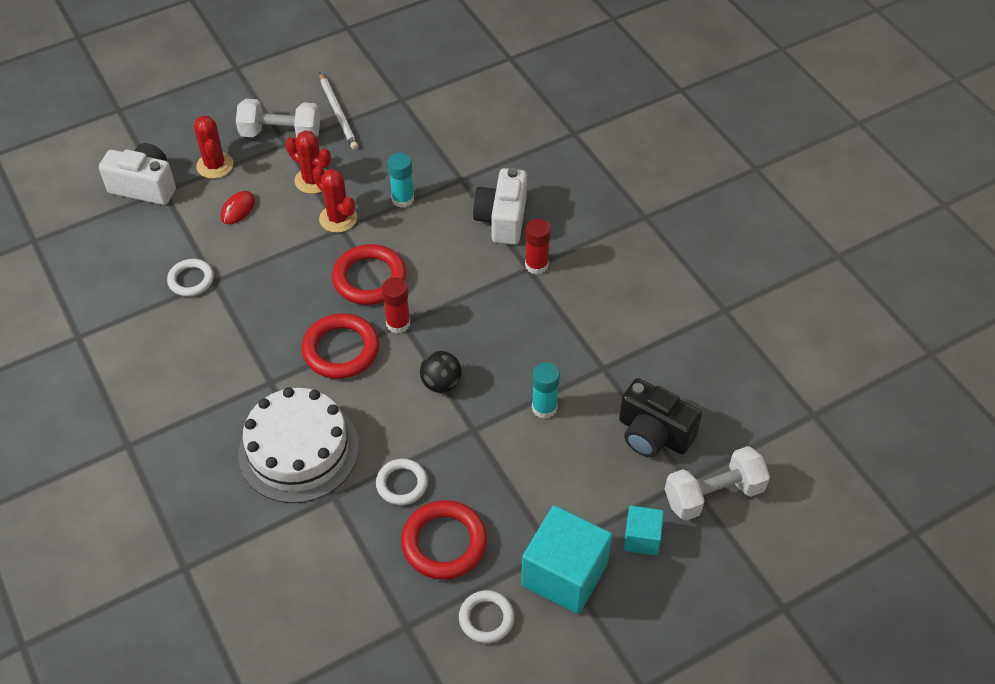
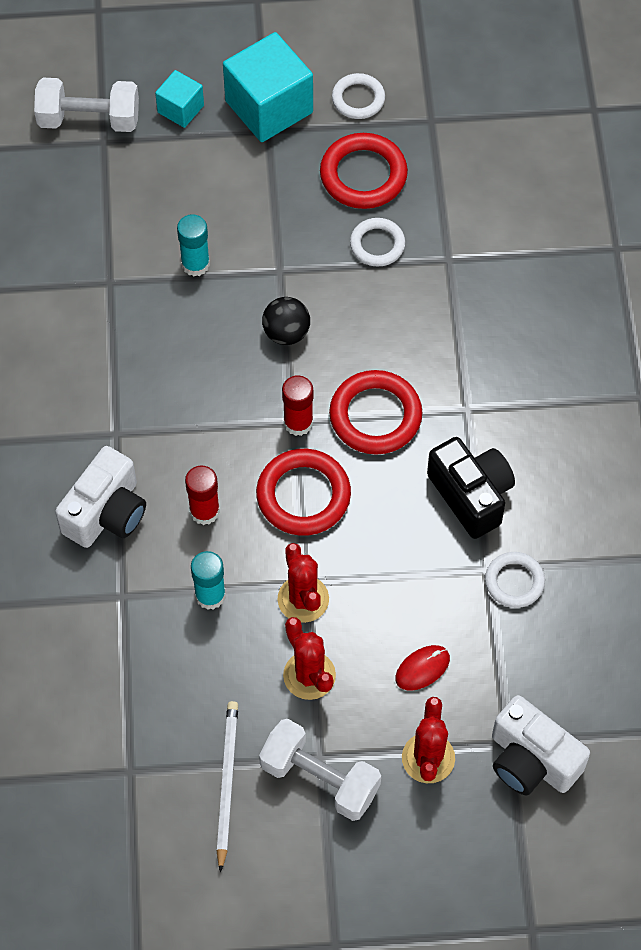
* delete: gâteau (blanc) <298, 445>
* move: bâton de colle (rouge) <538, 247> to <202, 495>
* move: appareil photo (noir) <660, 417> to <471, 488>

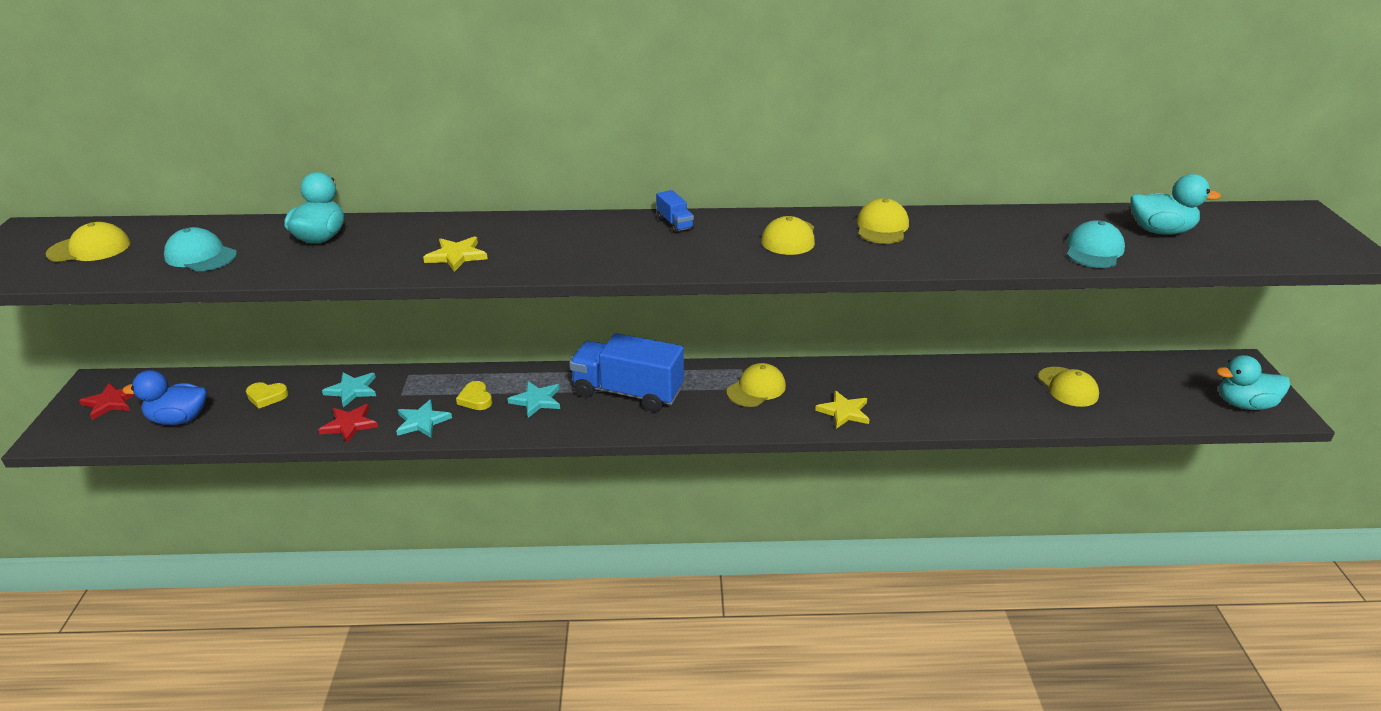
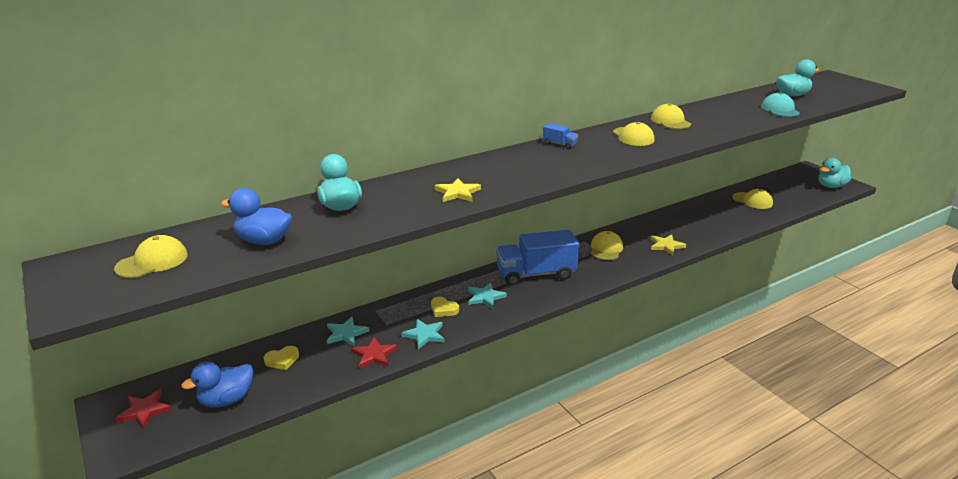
* replace: casquette (turquoise) <200, 249> to canard (bleu) <256, 216>

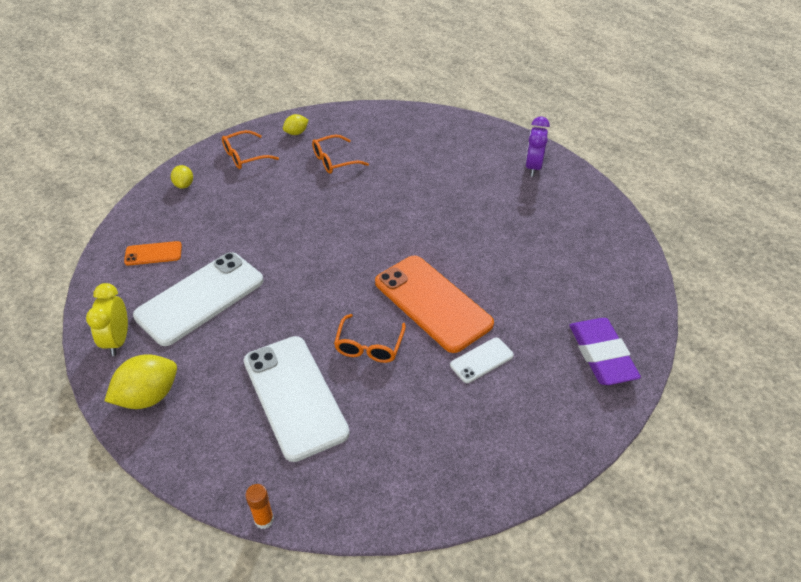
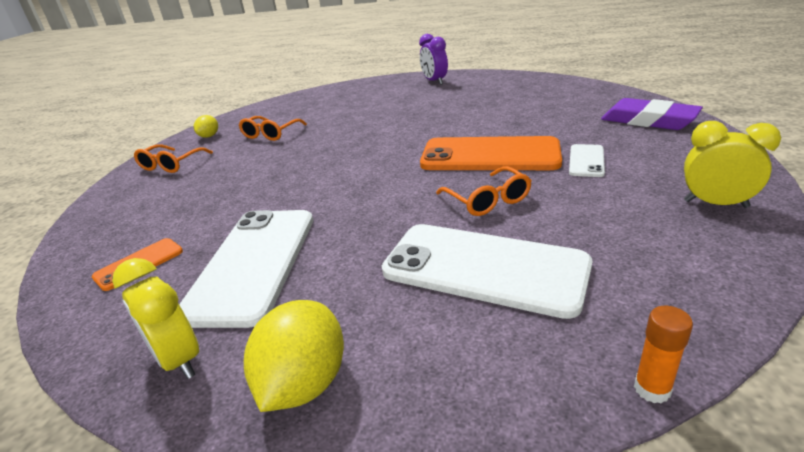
* delete: citron (jaune) <182, 177>
* insert: réveil (jaune) <732, 164>

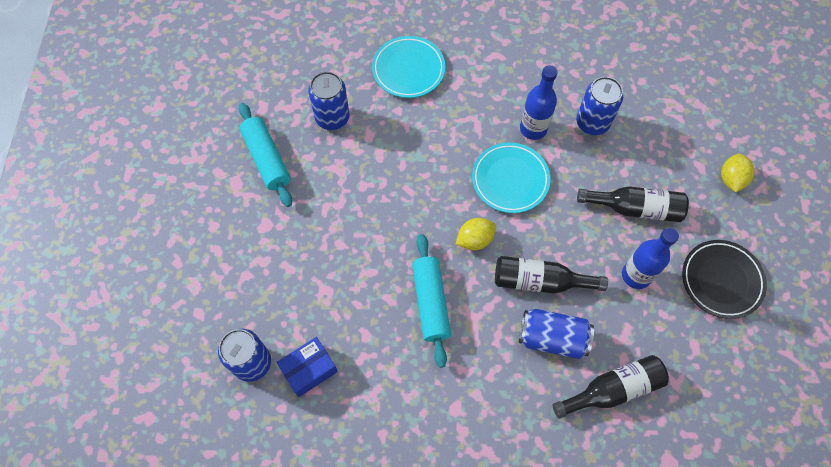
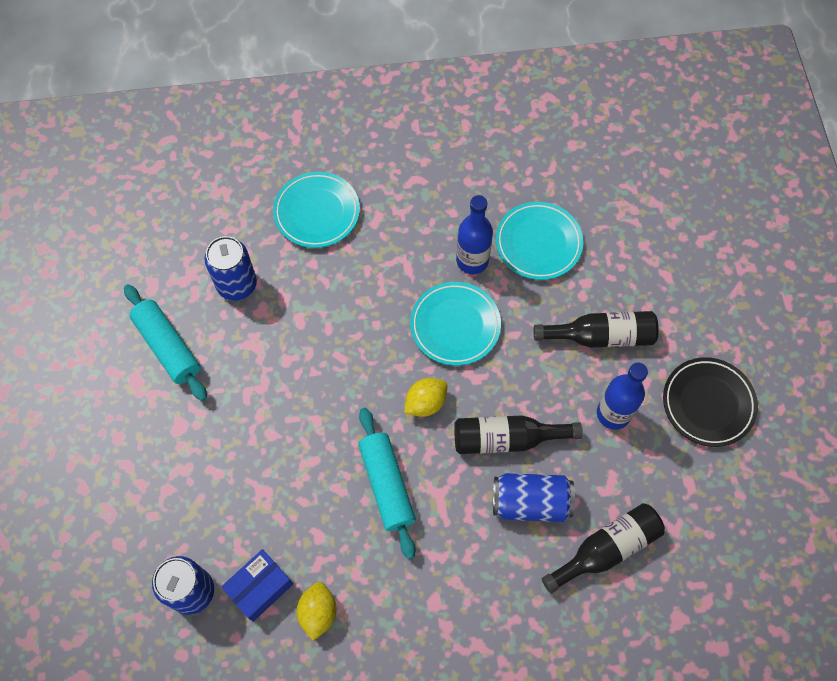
* replace: canette (bleu) <599, 106> to assiette (turquoise) <540, 241>
* move: citron (jaune) <738, 173> to <317, 611>

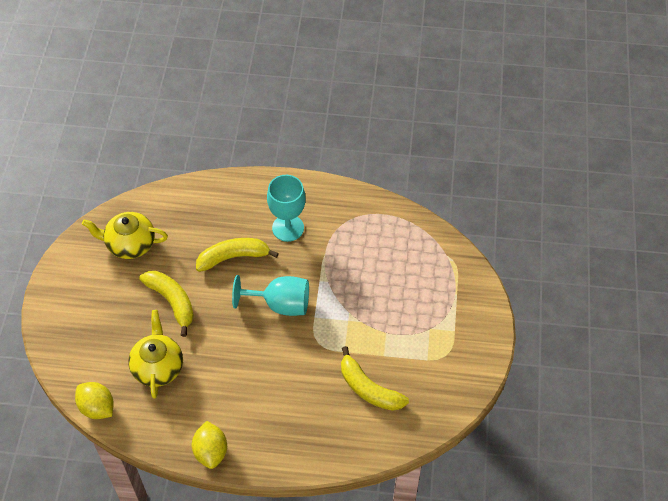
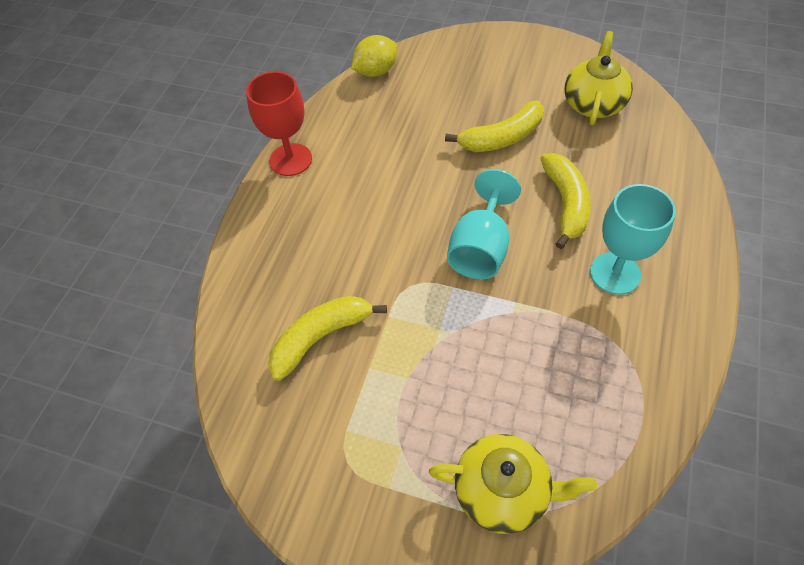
* move: théière (jaune) <155, 354> to <513, 484>
* replace: citron (jaune) <209, 445> to verre à pied (rouge) <279, 123>

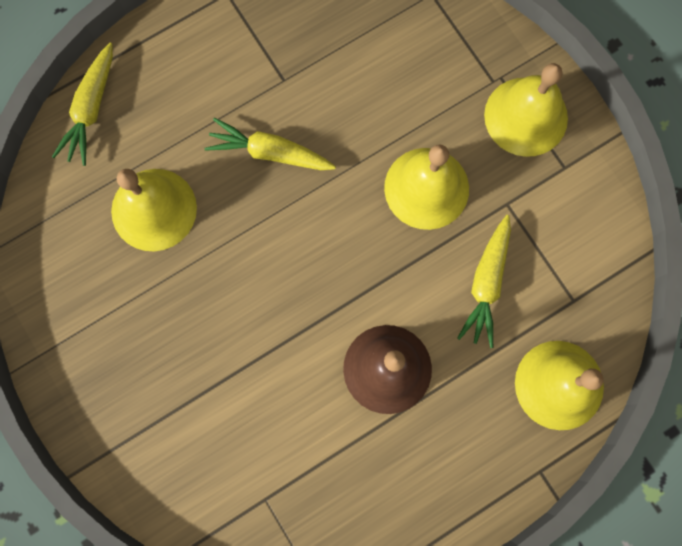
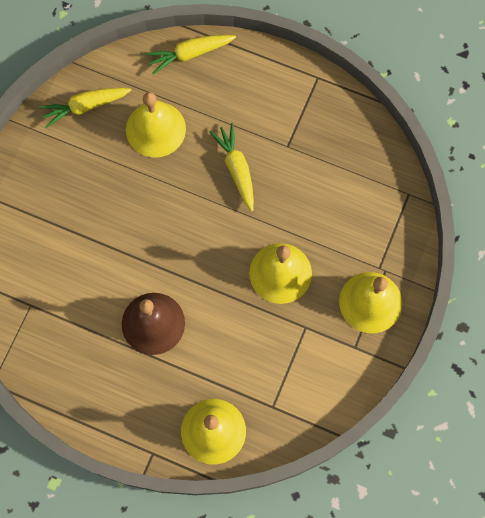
* move: carotte (jaune) <484, 281> to <85, 108>

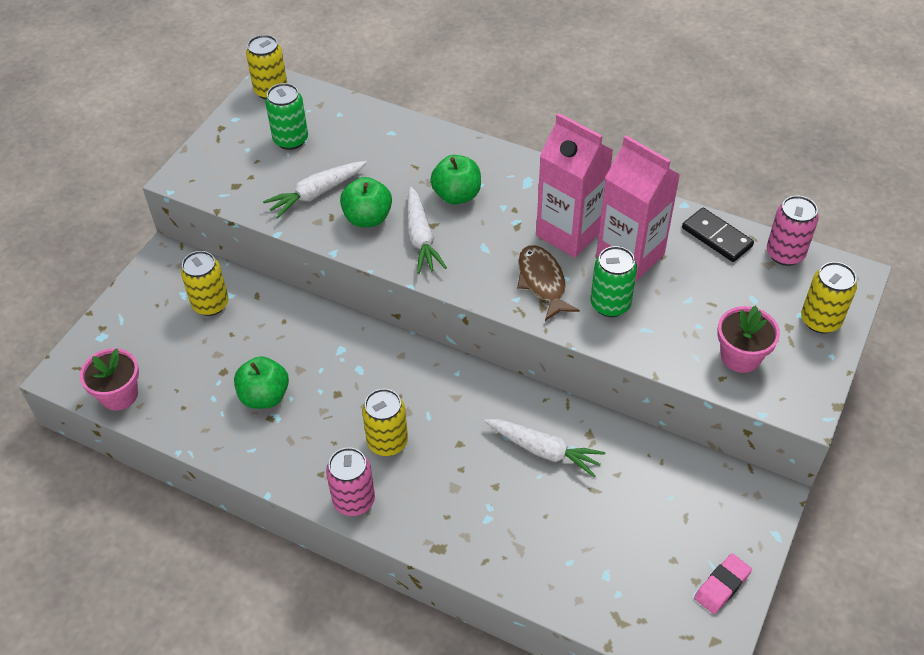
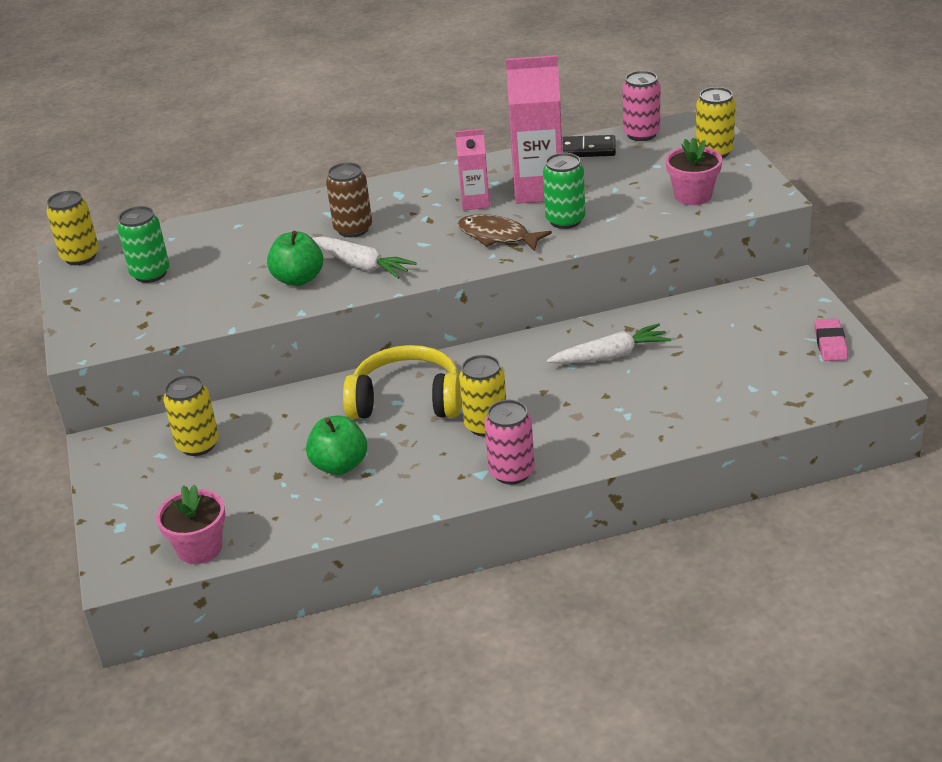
* delete: carotte (blanc) <315, 189>
* replace: pomme (vert) <455, 180> to canette (marron) <349, 200>
* resize: brique de lait (rose) <574, 185> = <472, 169> x0.56
* insert: casque audio (jaune) <402, 382>

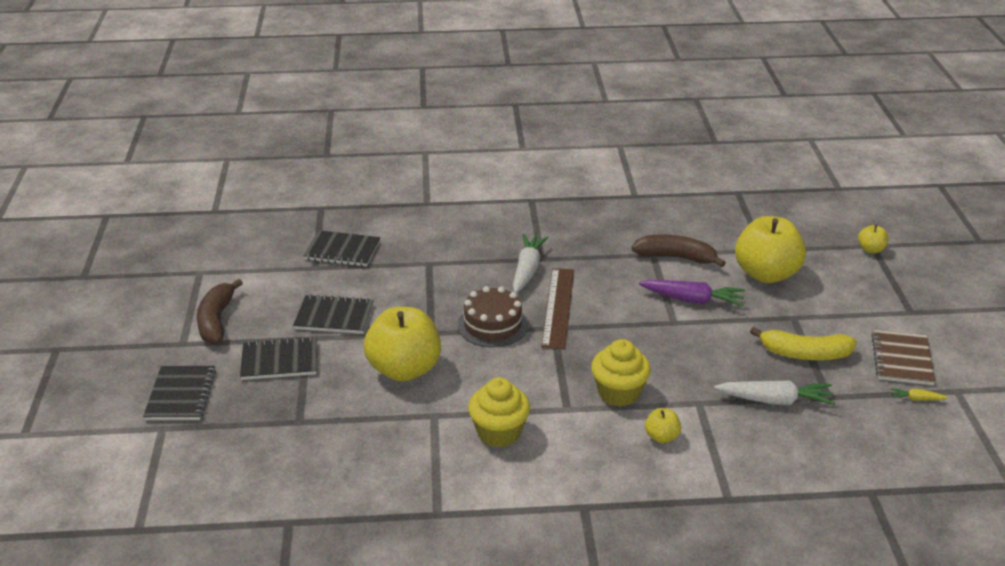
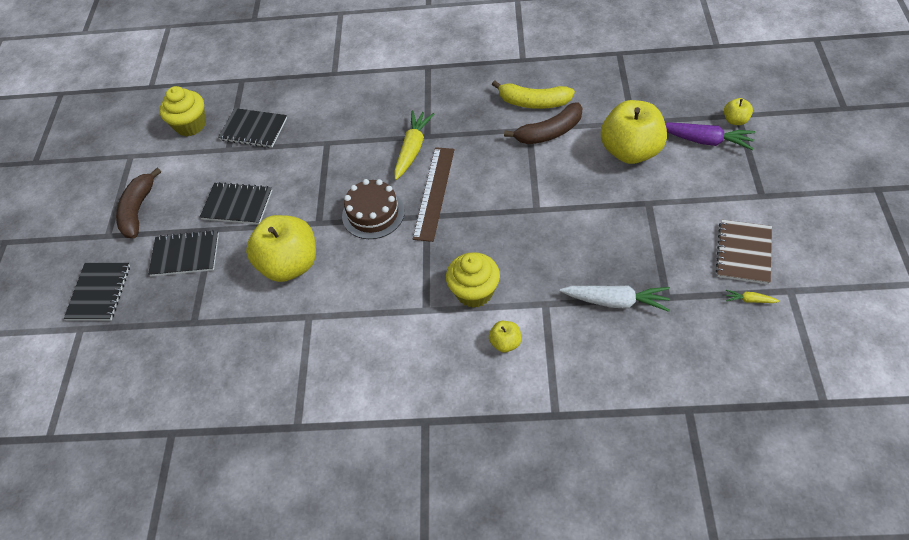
* move: muffin (jaune) <499, 412> to <182, 111>
* recolor: carotte (blanc) <531, 263> to carotte (jaune) <414, 145>
* rotate: banane (marron) <678, 251> = <543, 123> 135 degrees clockwise
* move: carotte (violet) <692, 293> to <710, 136>
* move: banane (jaune) <803, 343> to <533, 95>

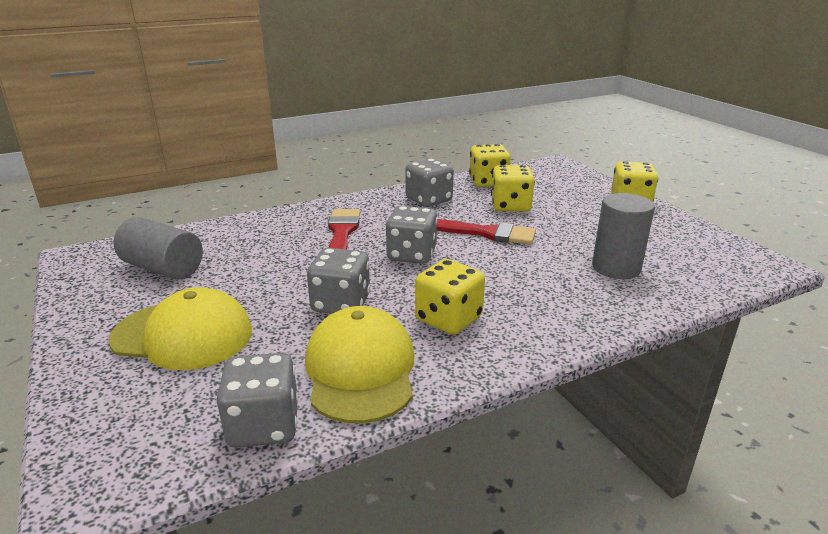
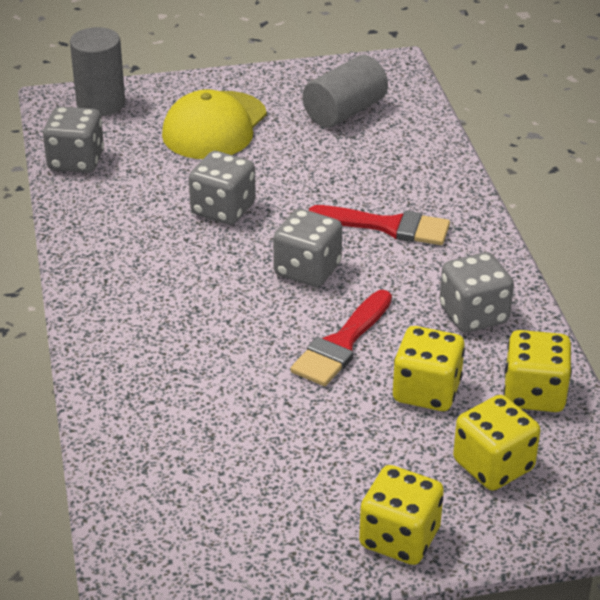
* delete: casquette (jaune) <359, 364>
* move: dé (jaune) <450, 297> to <496, 443>
* move: cylindre (gris) <623, 236> to <97, 71>

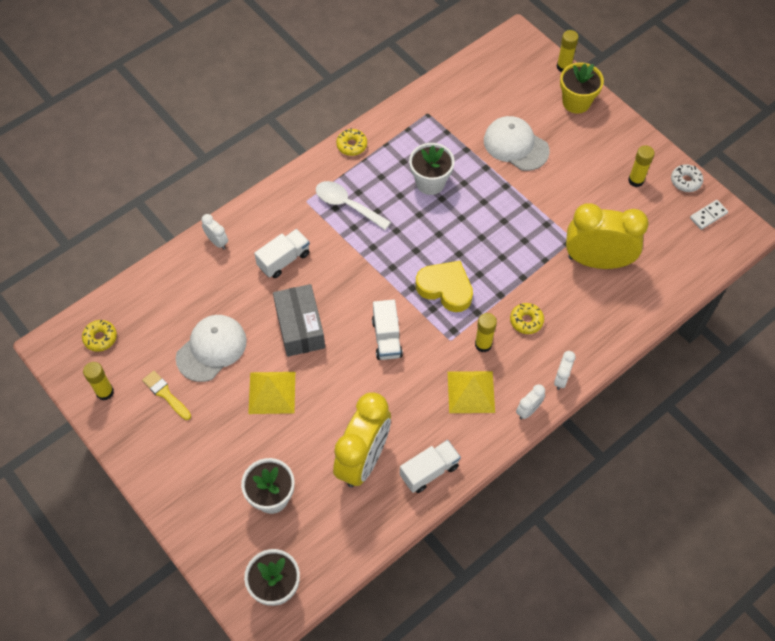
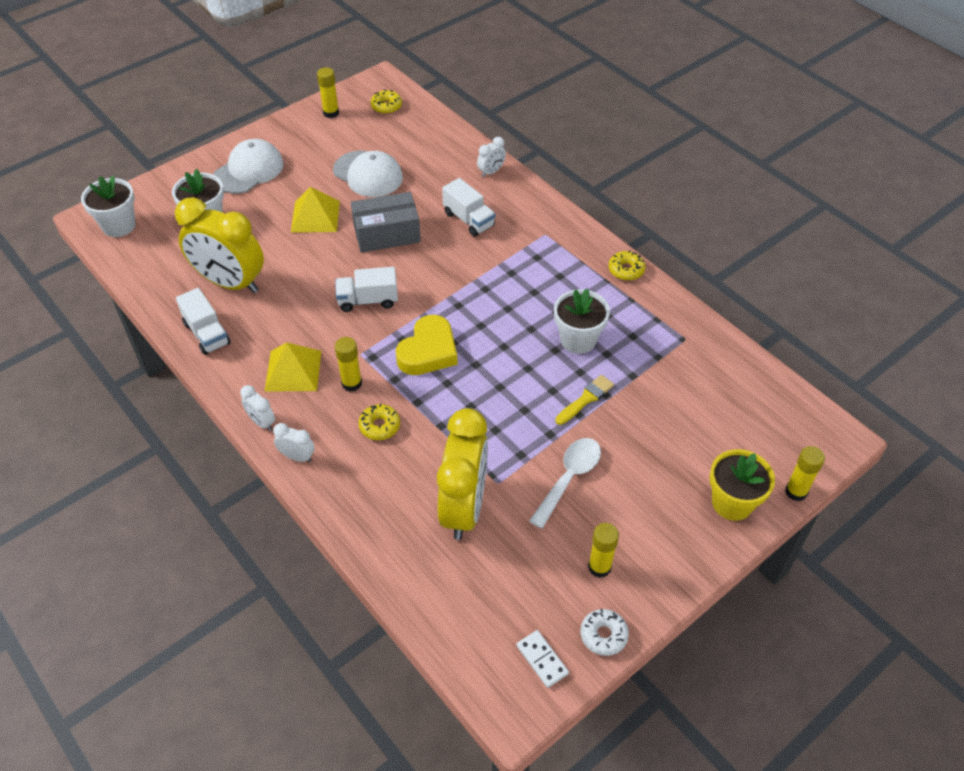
* move: pinceau (jaune) <166, 395> to <584, 400>
* move: cuillère (blanc) <353, 205> to <565, 483>
* move: casquette (blanc) <517, 143> to <248, 166>

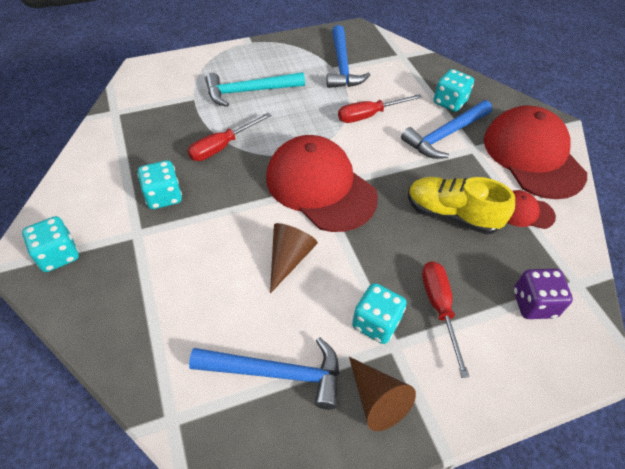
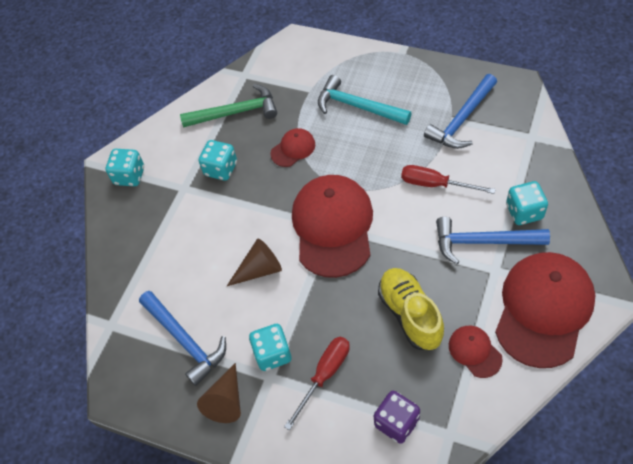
* replace: tournevis (rouge) <229, 137> to casquette (rouge) <293, 147>
* insert: marteau (vert) <228, 106>

